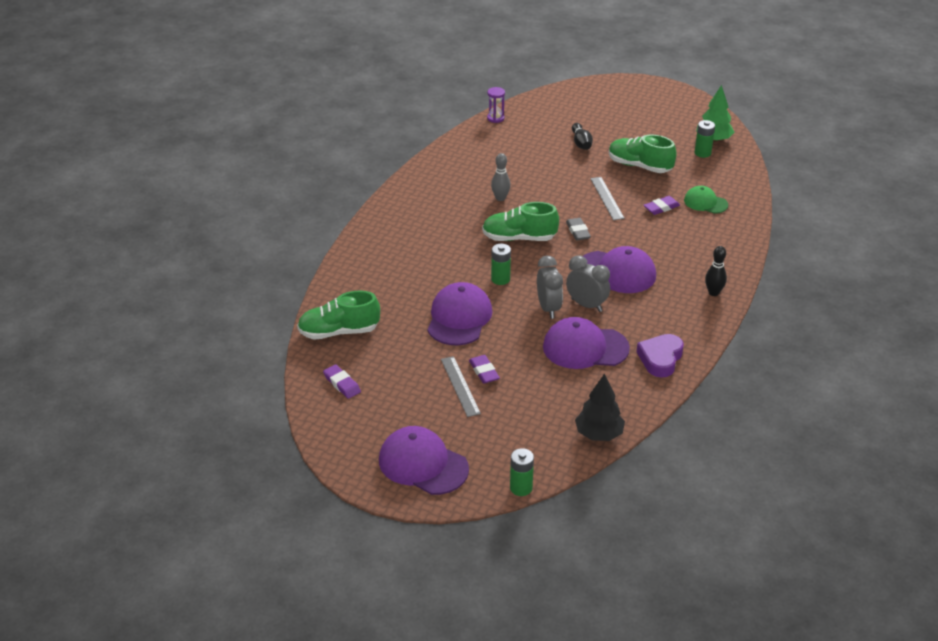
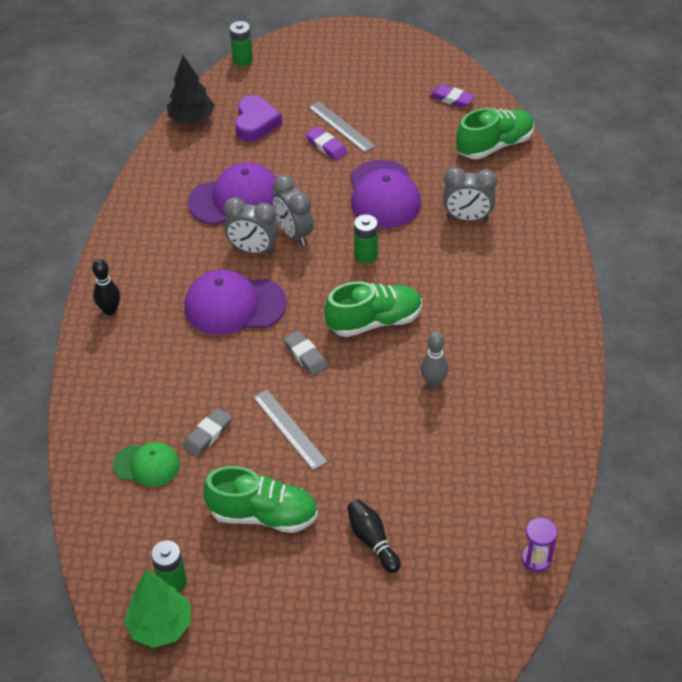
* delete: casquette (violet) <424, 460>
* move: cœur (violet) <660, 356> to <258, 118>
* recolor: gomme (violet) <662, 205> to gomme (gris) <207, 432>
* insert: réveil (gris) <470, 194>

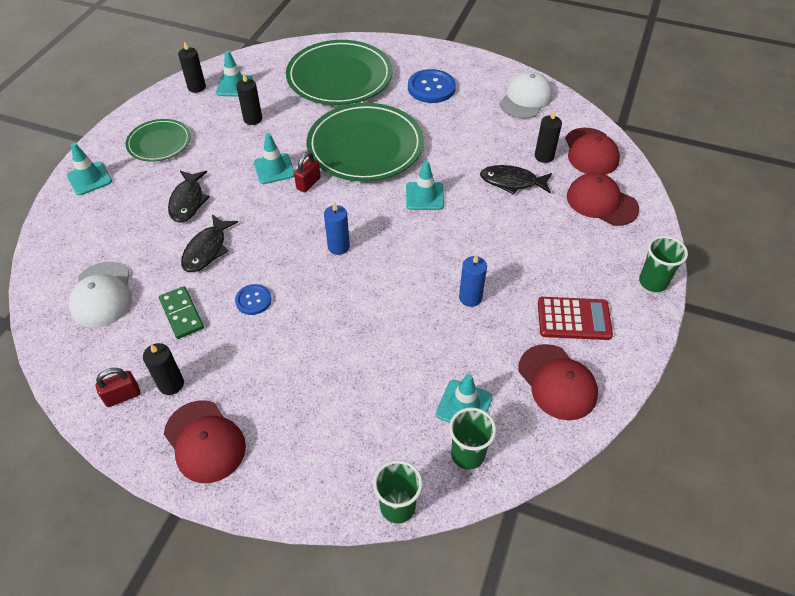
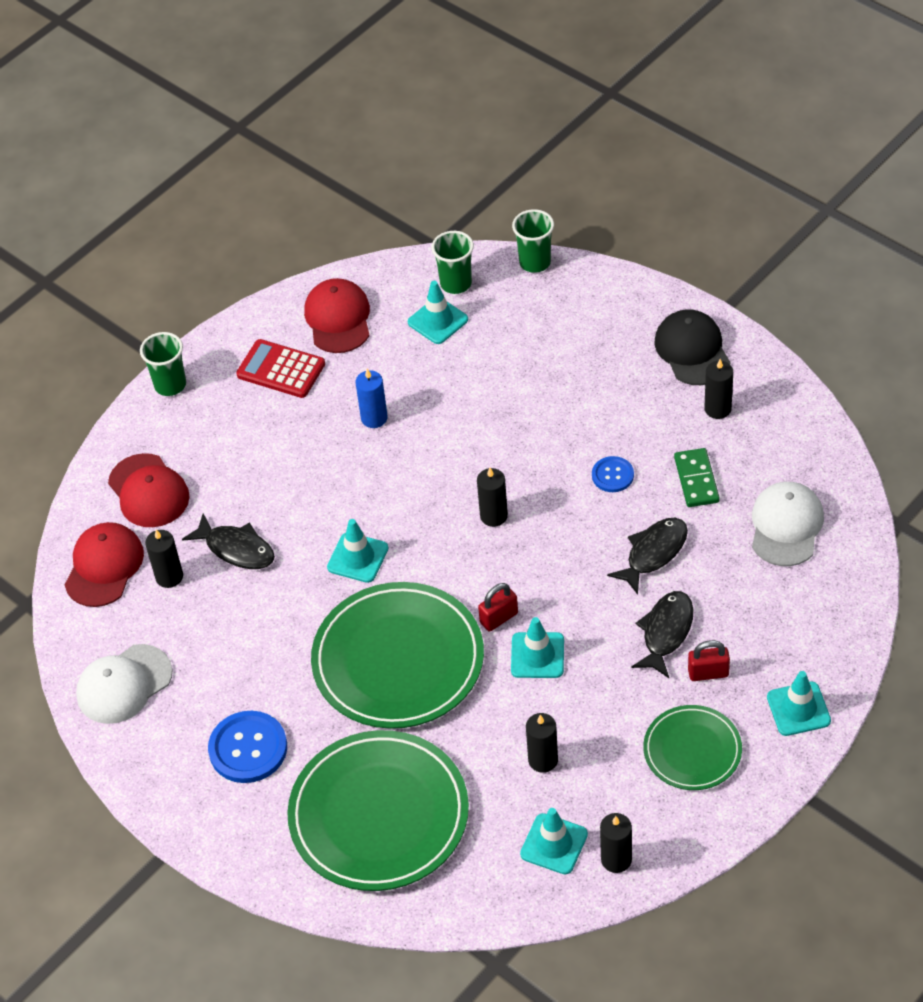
* move: cadenas (rouge) <118, 387> to <709, 660>
* recolor: casquette (rouge) <205, 442> to casquette (noir) <693, 347>
* recolor: bougie (bleu) <337, 228> to bougie (noir) <492, 497>

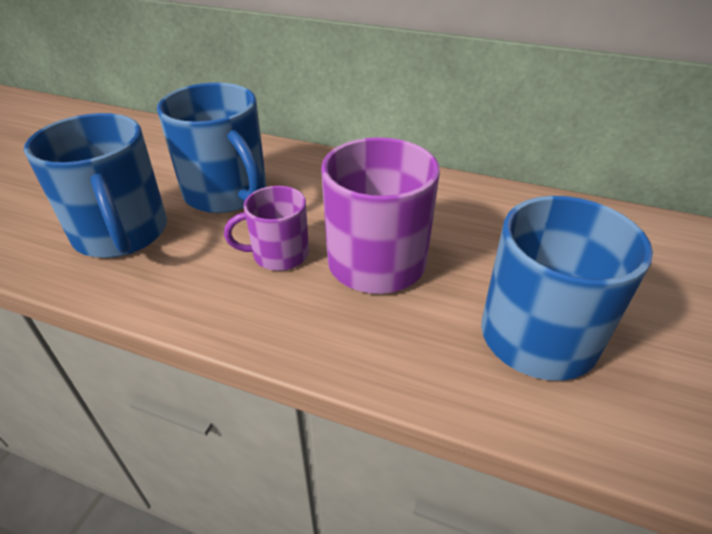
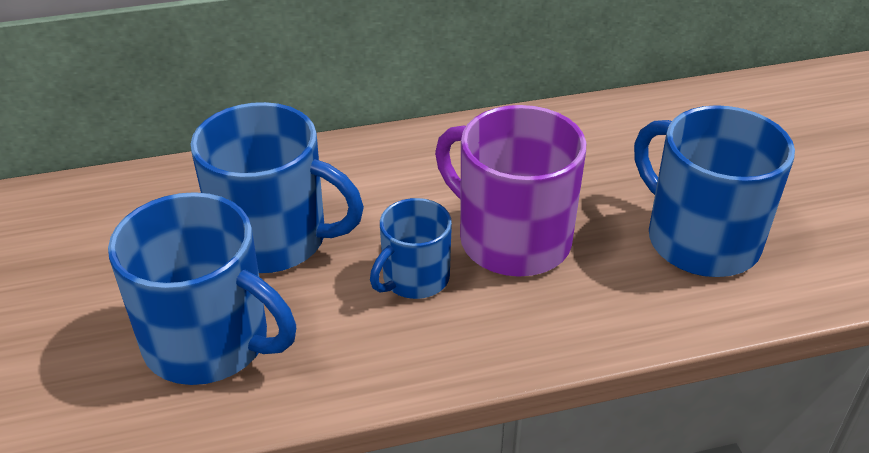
* recolor: tasse (violet) <266, 228> to tasse (bleu) <411, 248>

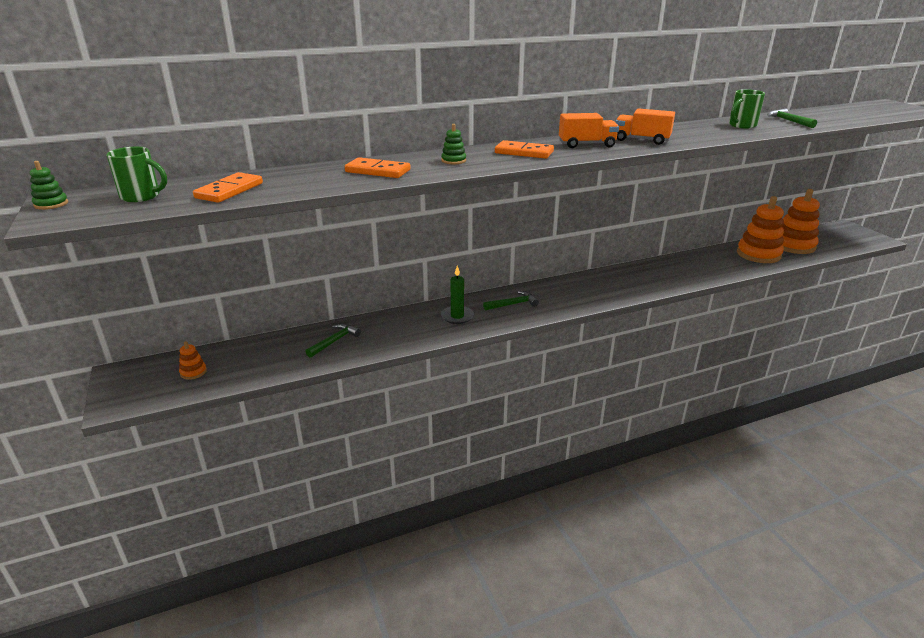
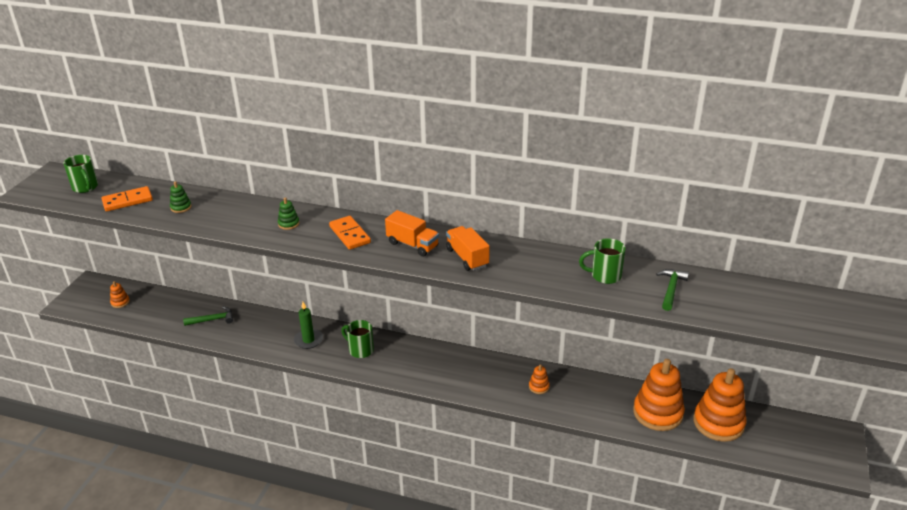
* move: jouet à empiler (vert) <49, 185> to <181, 197>
* delete: domino (orange) <377, 167>
* replace: marteau (vert) <511, 301> to tasse (vert) <357, 339>
* insert: jouet à empiler (orange) <539, 379>

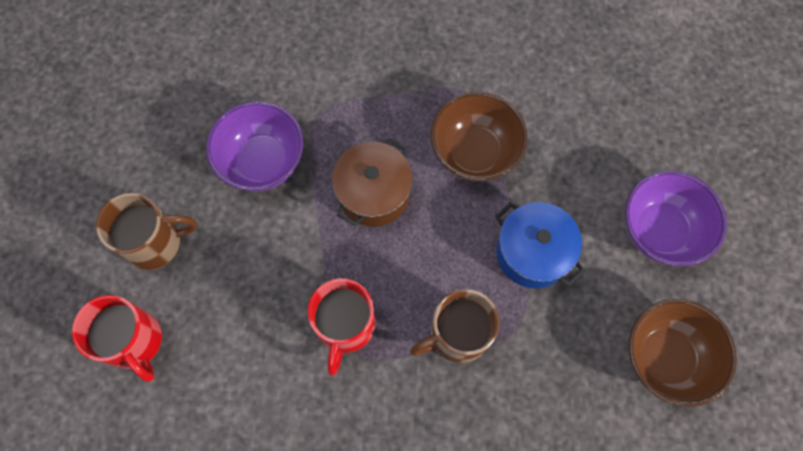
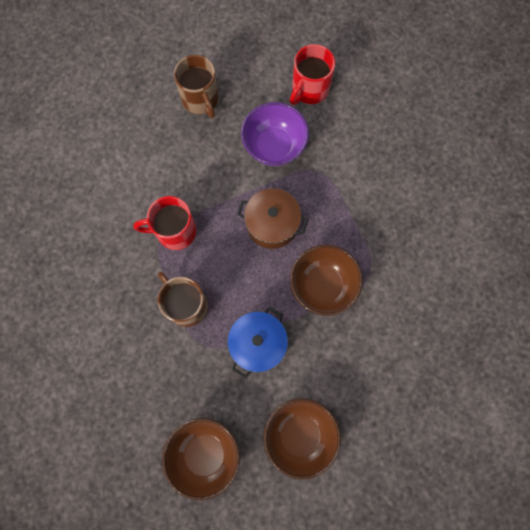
* move: tasse (rouge) <117, 338> to <312, 74>
* recolor: bol (violet) <676, 218> to bol (marron) <302, 438>

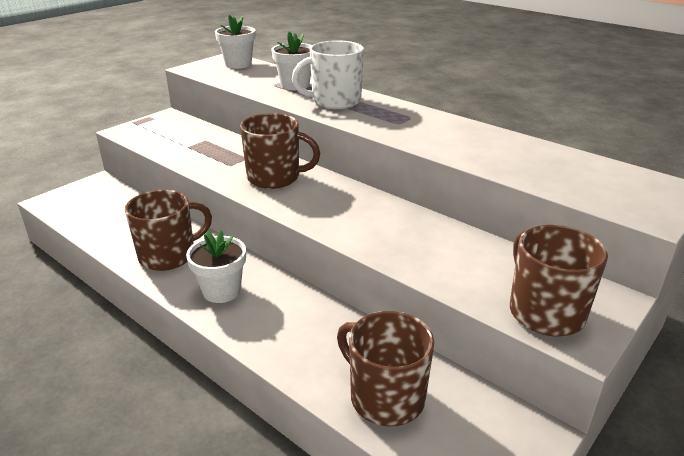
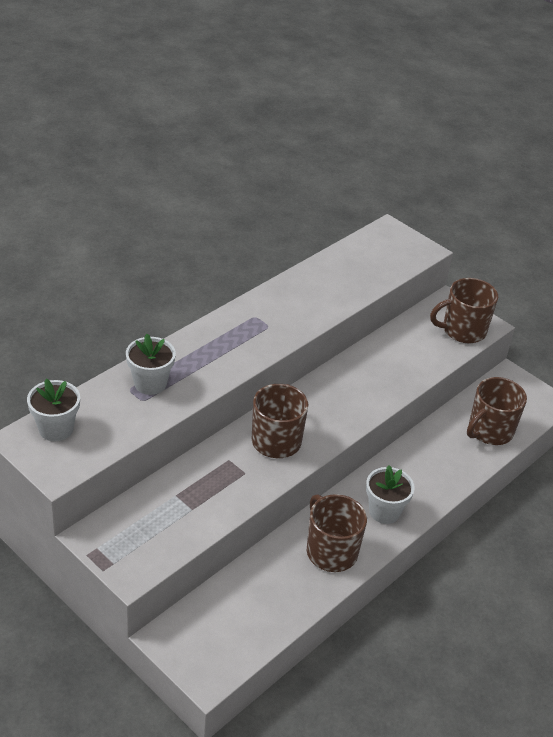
* delete: tasse (blanc) <328, 74>

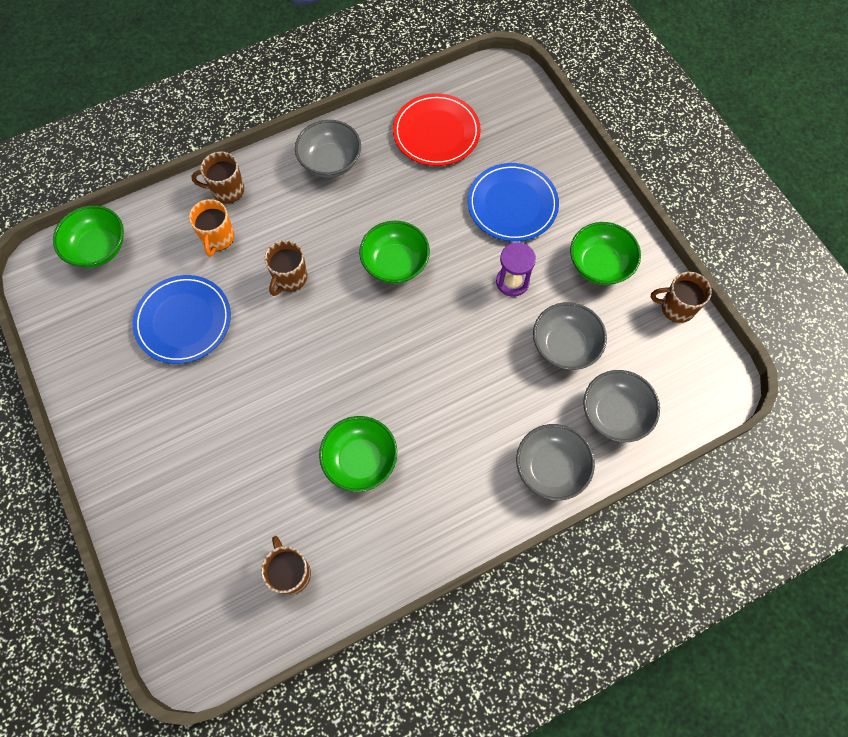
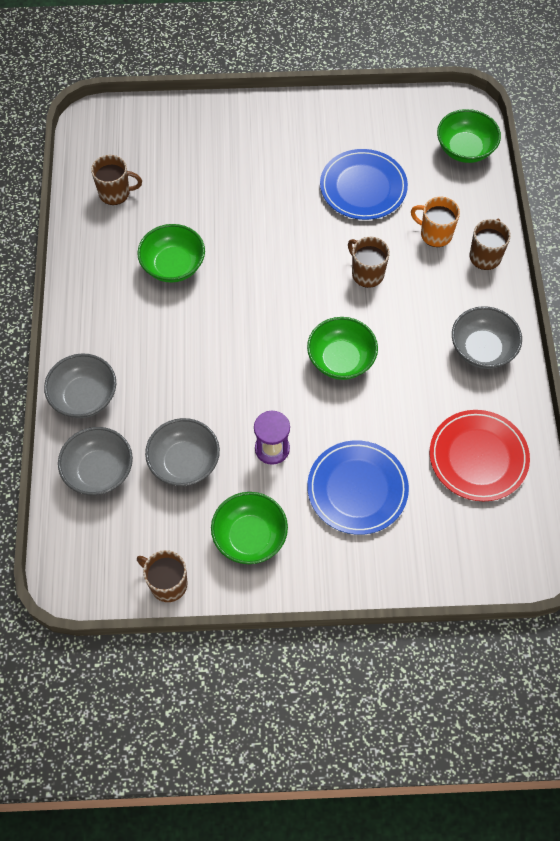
* rotate: tasse (marron) <681, 297> = <162, 576> 90 degrees counterclockwise

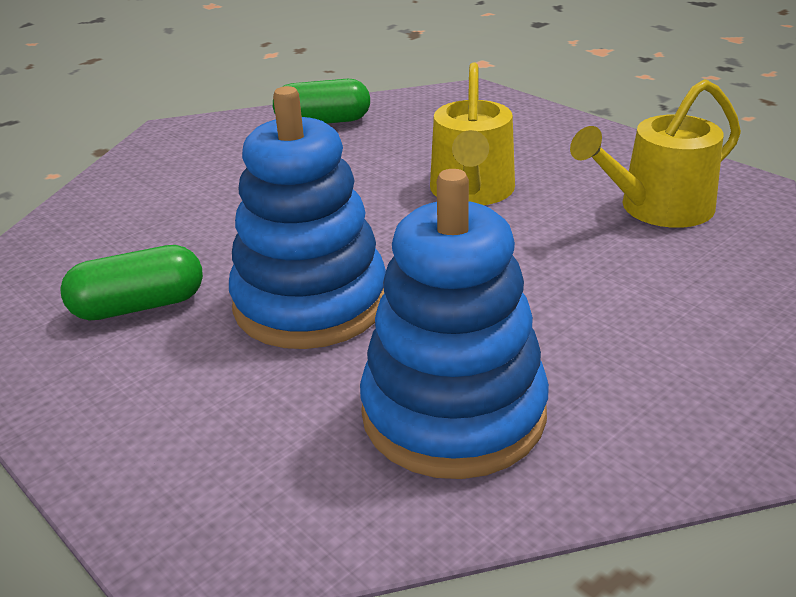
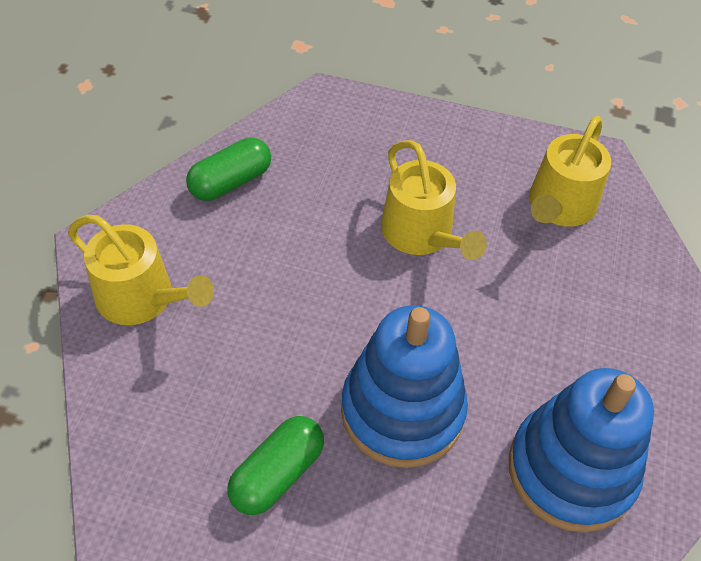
* insert: arrosoir (jaune) <141, 270>

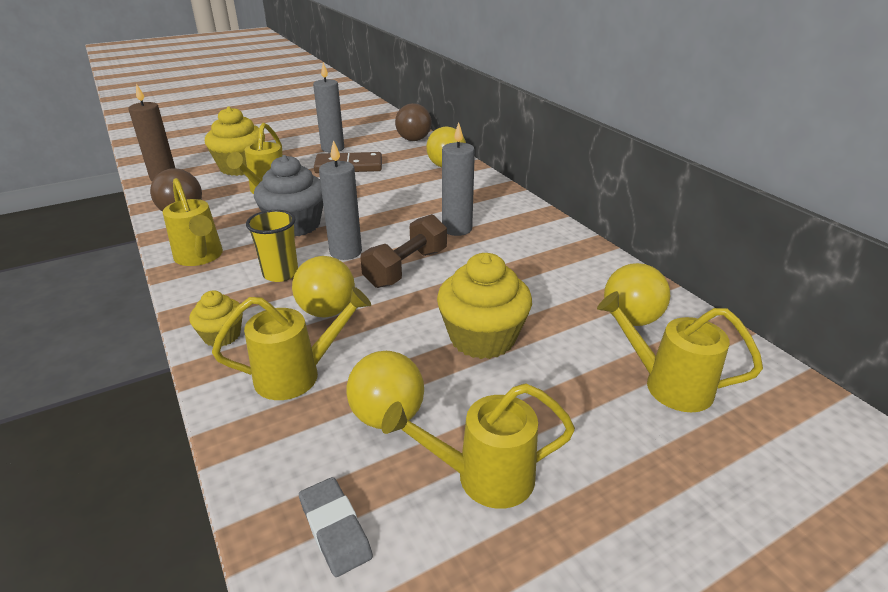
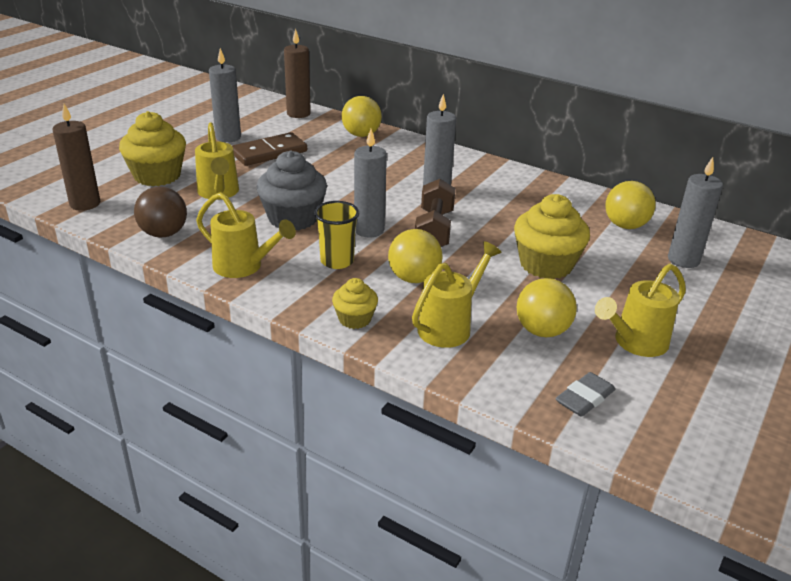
* rotate: gomme (gris) <336, 527> = <585, 394> 75 degrees counterclockwise
* replace: balle (marron) <413, 122> to bougie (marron) <297, 73>
* replace: arrosoir (jaune) <680, 351> to bougie (gris) <695, 212>

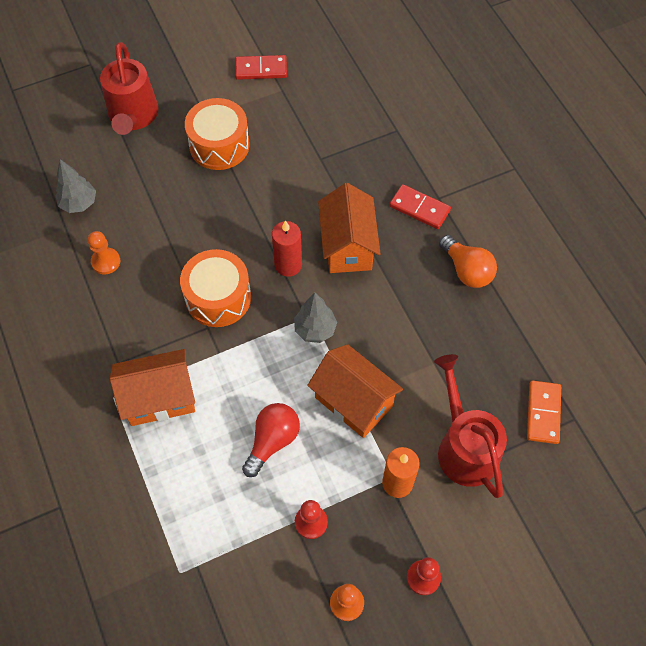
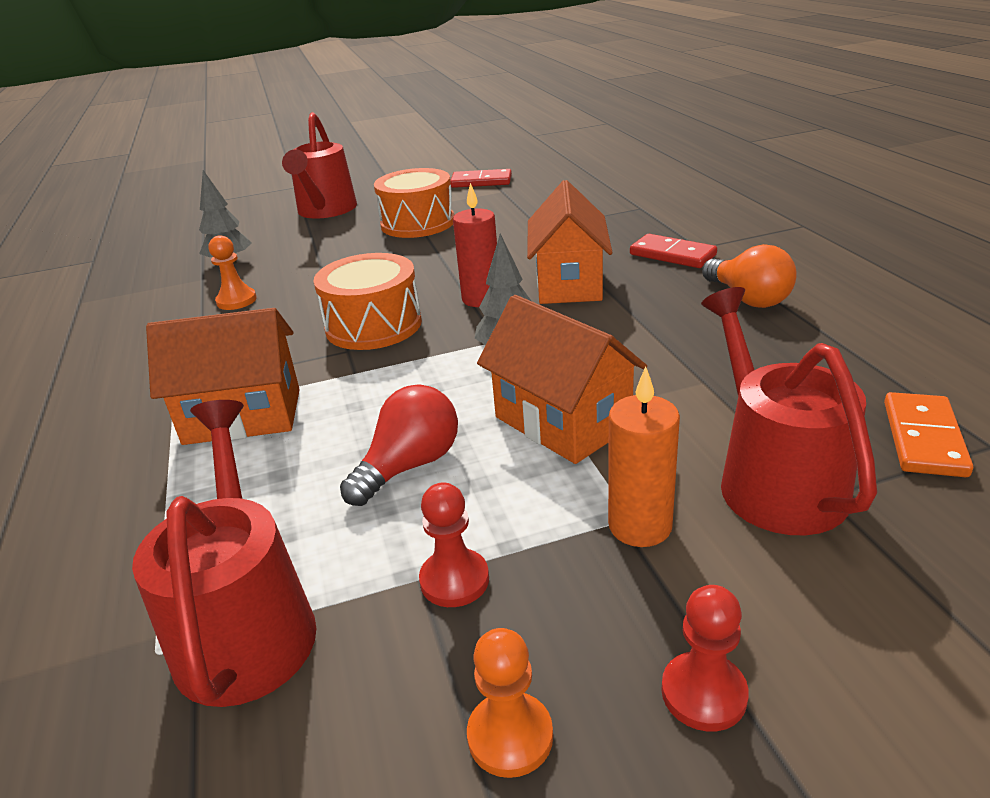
* insert: arrosoir (rouge) <224, 553>

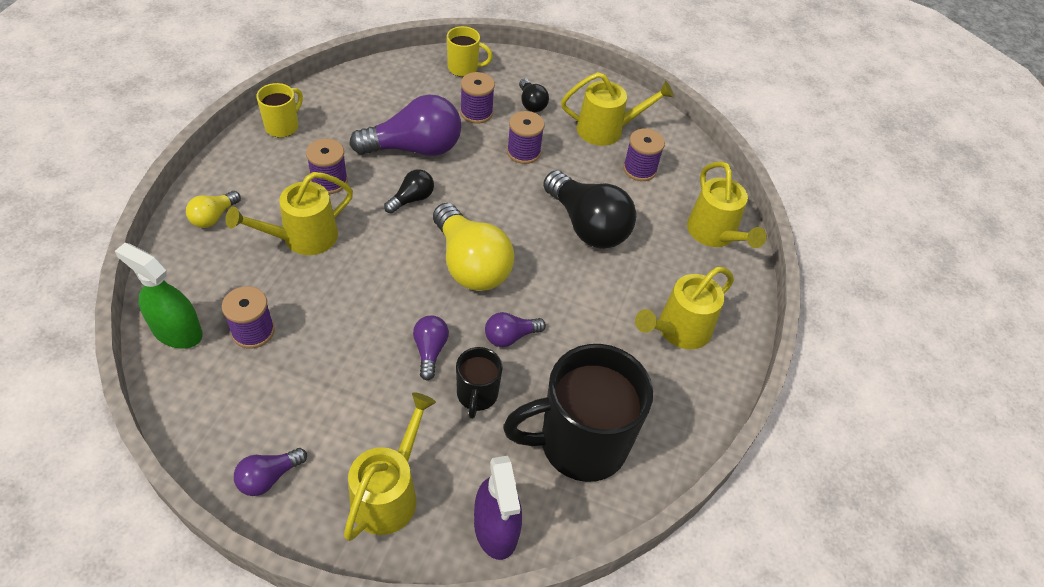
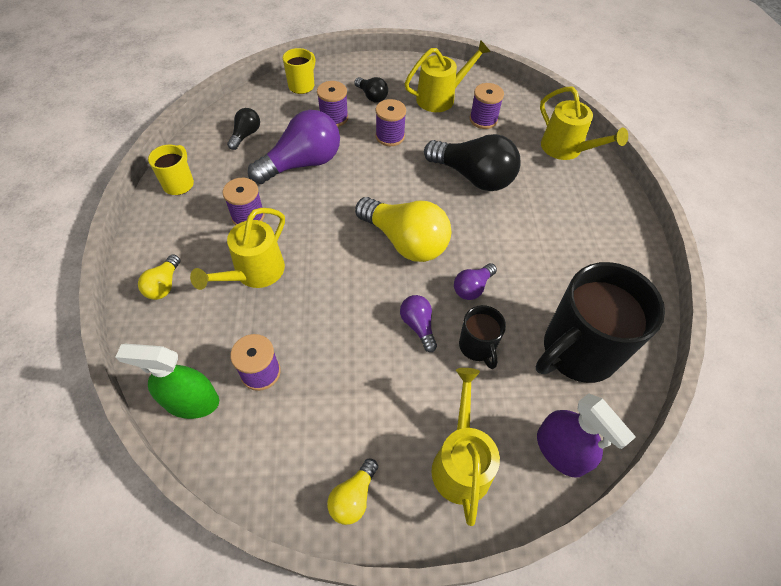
* recolor: ampoule (violet) <270, 472> to ampoule (jaune) <352, 492>
* move: ampoule (noir) <409, 191> to <243, 129>
* rotate: tasse (jaune) <470, 51> = <299, 71> 45 degrees counterclockwise
* delete: arrosoir (jaune) <684, 308>

